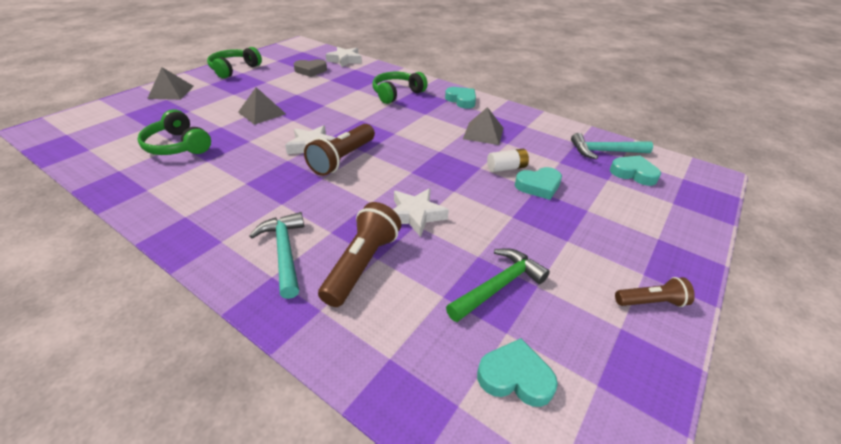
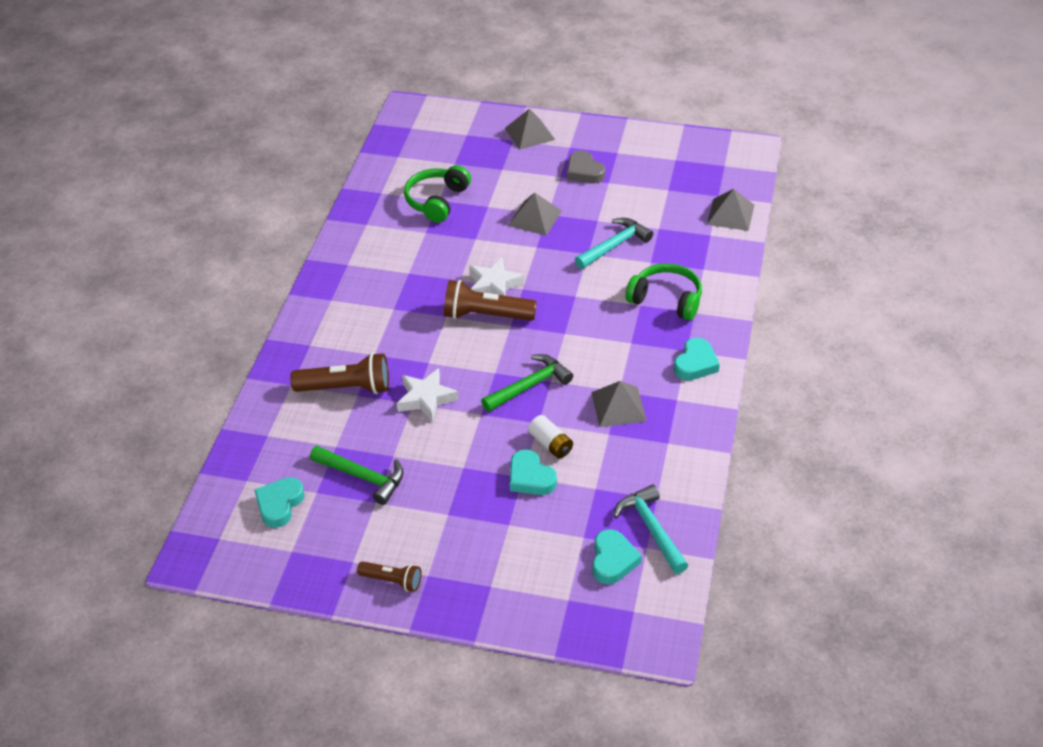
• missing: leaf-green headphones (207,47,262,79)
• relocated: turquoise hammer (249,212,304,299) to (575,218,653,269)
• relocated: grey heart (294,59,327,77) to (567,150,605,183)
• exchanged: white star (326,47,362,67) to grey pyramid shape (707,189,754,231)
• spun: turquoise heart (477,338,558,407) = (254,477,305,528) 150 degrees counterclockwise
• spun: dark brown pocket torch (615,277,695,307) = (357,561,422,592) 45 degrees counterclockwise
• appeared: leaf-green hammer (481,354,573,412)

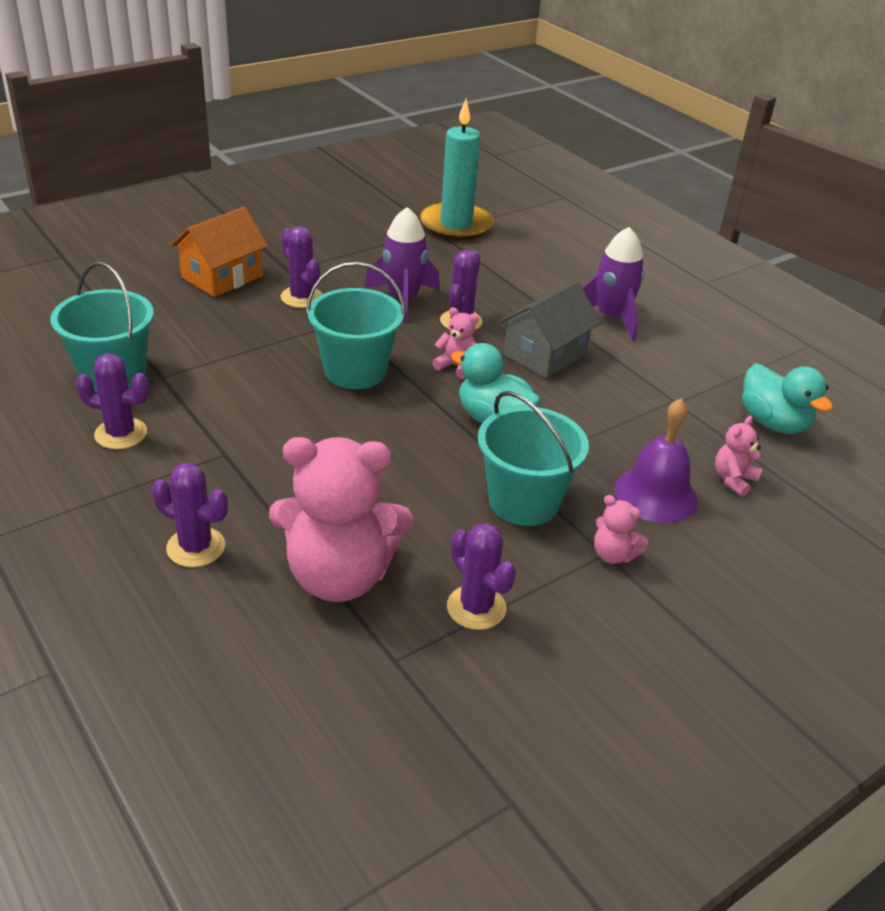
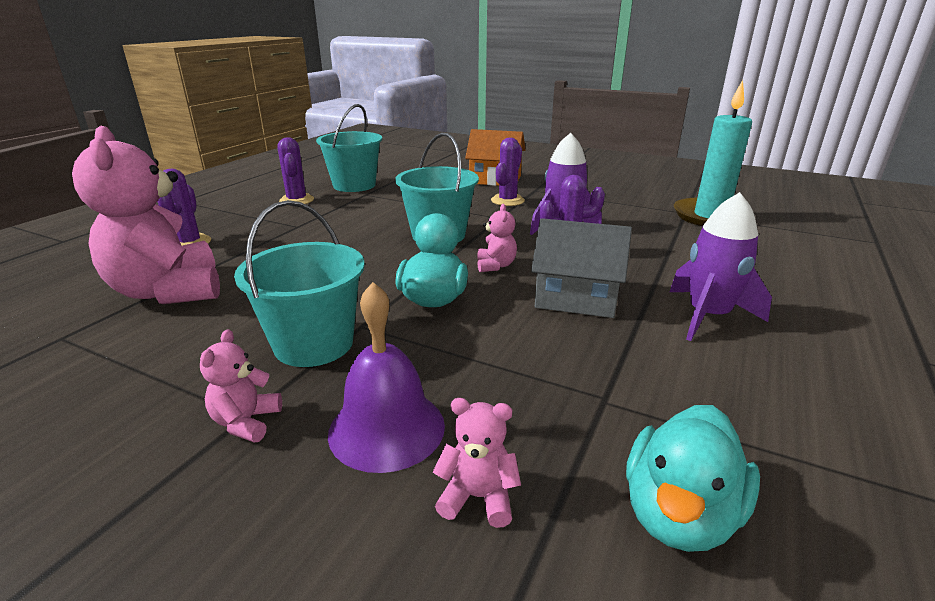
• missing: violet cactus (447,523,516,630)

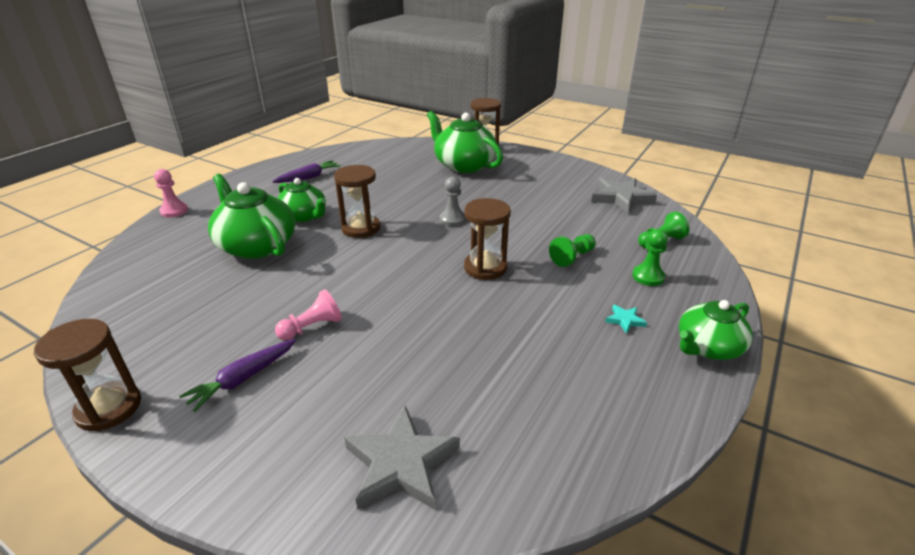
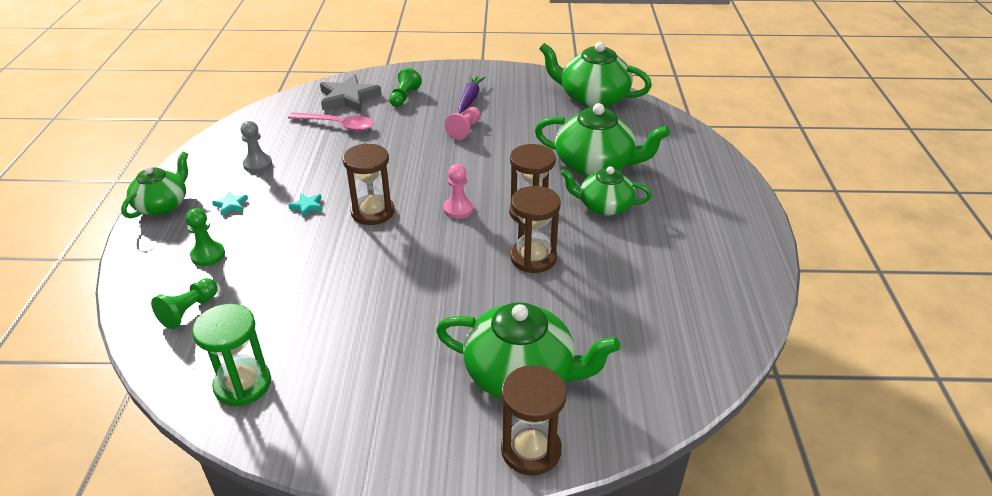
• relocated: dark brown sand timer (34,319,141,431) to (510,186,561,273)
• relocated: rose-pink pawn (154,169,188,217) to (443,164,474,219)
• missing: violet carrot (272,160,341,183)
• relocated: grey pawn (440,177,466,226) to (241,121,272,173)
• relocated: leaf-green pawn (549,234,596,267) to (389,68,422,107)
• exchanged: grey star (591,177,657,214) to leaf-green sand timer (192,304,271,406)
• appeared: rose-pink teaspoon (288,112,374,131)
• appeared: turquoise star (288,193,323,217)
• appeared: leaf-green teapot (539,42,652,108)

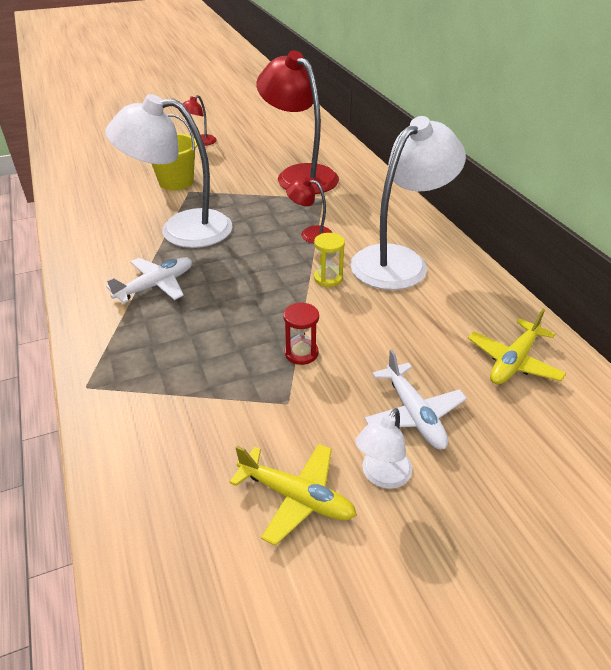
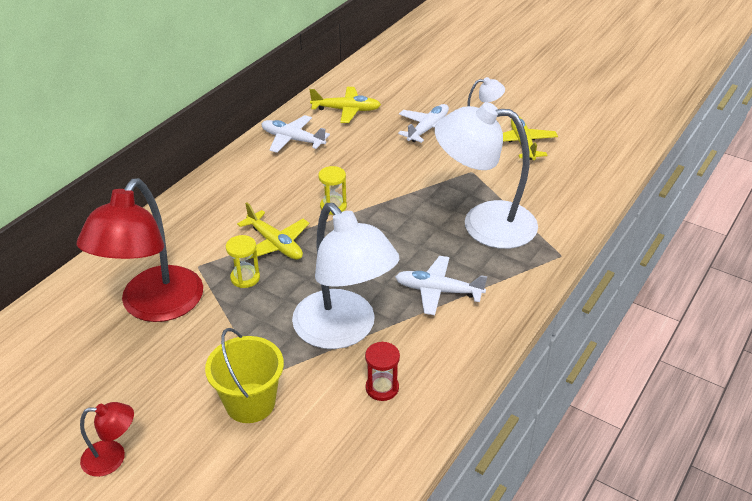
• relocated: red sand timer (283,302,319,365) to (365,342,400,401)
• exchanged: red lamp (286,177,333,243) to yellow aeroplane (237,202,309,260)
• relocated: white lamp (350,116,466,290) to (435,102,538,249)
• appeared: yellow sand timer (226,235,260,288)
• appeared: white aeroplane (262,115,330,153)

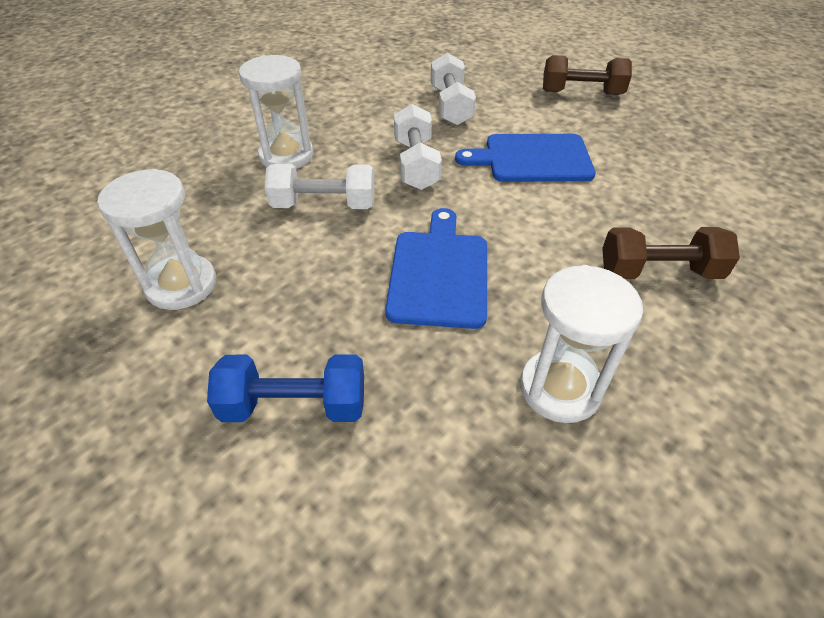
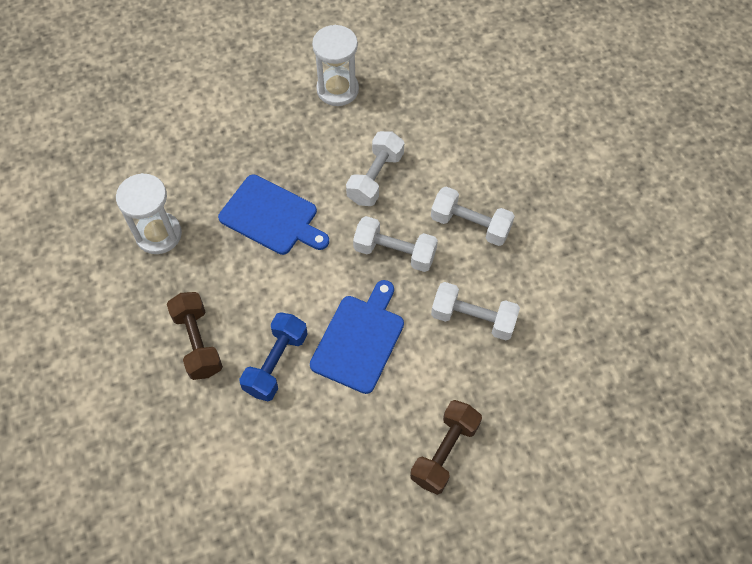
• relocated: blue dumbbell (207,355,364,422) to (239,312,308,401)
• missing: white sand timer (239,55,314,169)
• spun: dark brown dumbbell (602,227,740,279) = (167,292,223,380) 45 degrees counterclockwise
• appeared: white dumbbell (431,186,515,246)

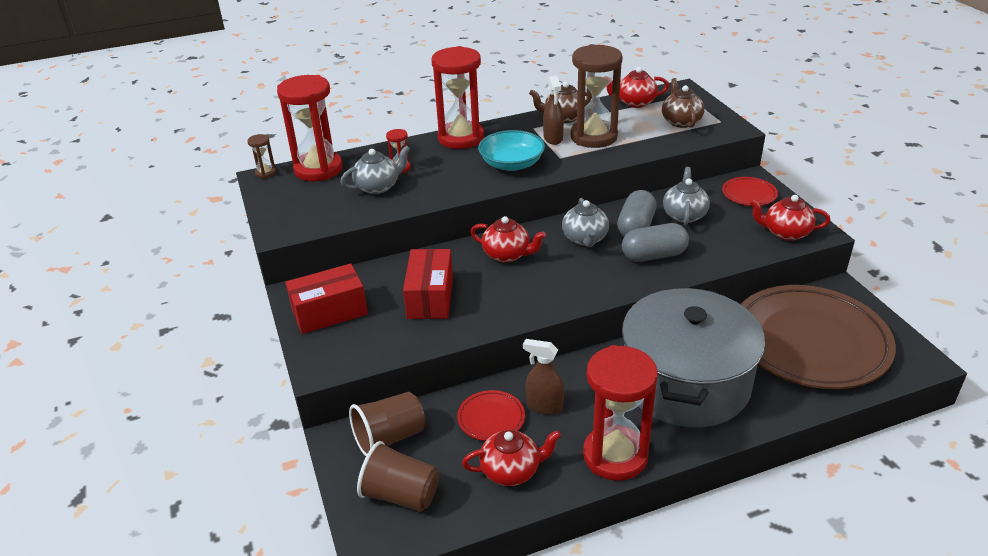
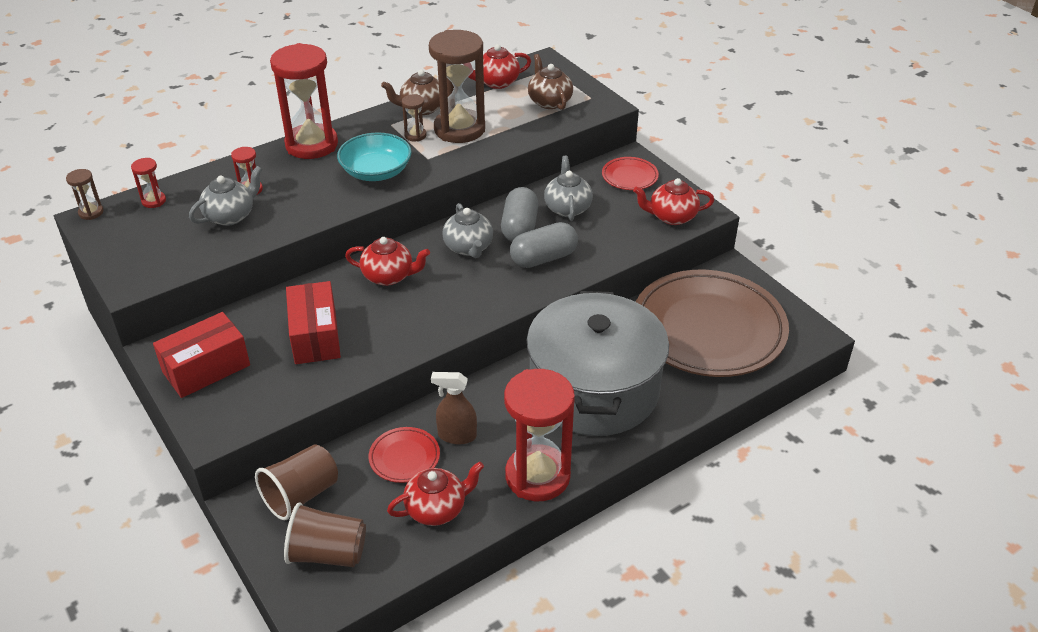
• size: red sand timer (277,75,343,181) = (131,158,166,208) x0.42
• exchanged: dark brown spray cleaner (543,75,564,145) to dark brown sand timer (402,94,427,141)

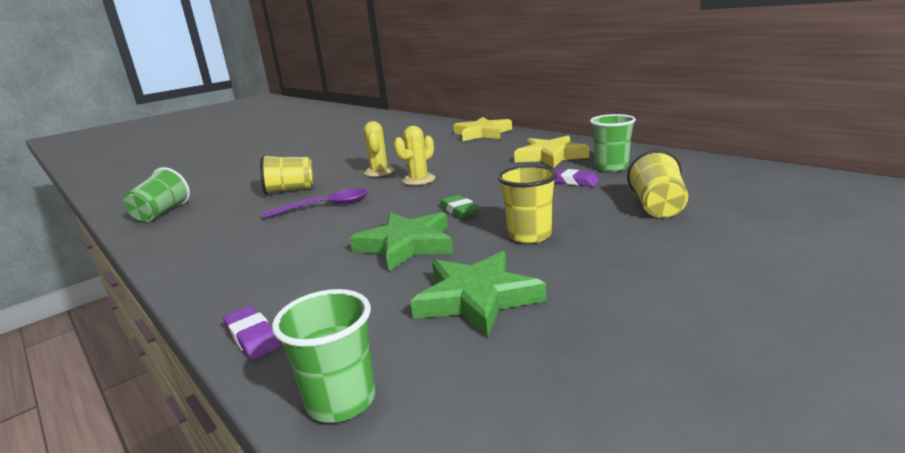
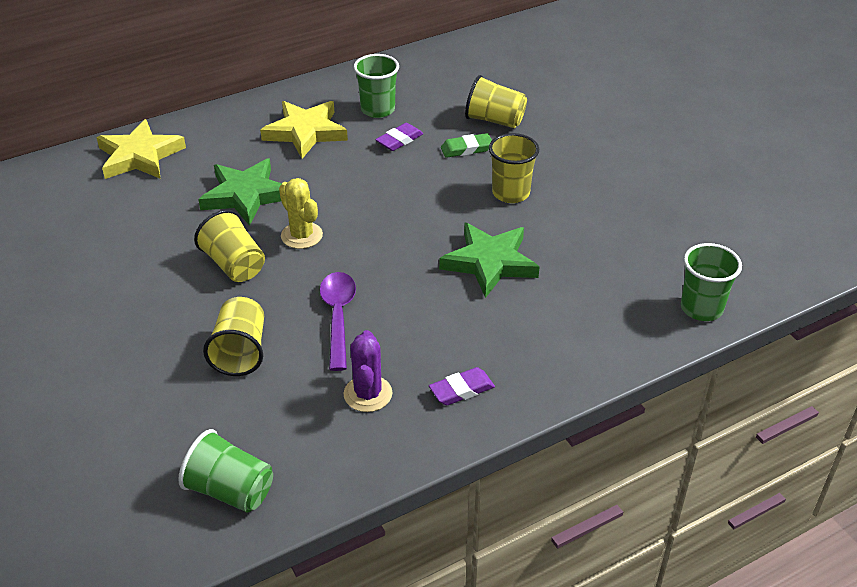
• relocated: violet gum eraser (223,306,282,360) to (429,367,495,405)
• exchanged: yellow cactus (364,121,395,177) to yellow cup (194,210,265,282)
• relocated: leaf-green star (410,251,546,338) to (198,159,282,226)
• relocated: leaf-green gum eraser (440,195,480,218) to (441,133,492,158)
• appeared: violet cactus (344,330,392,412)

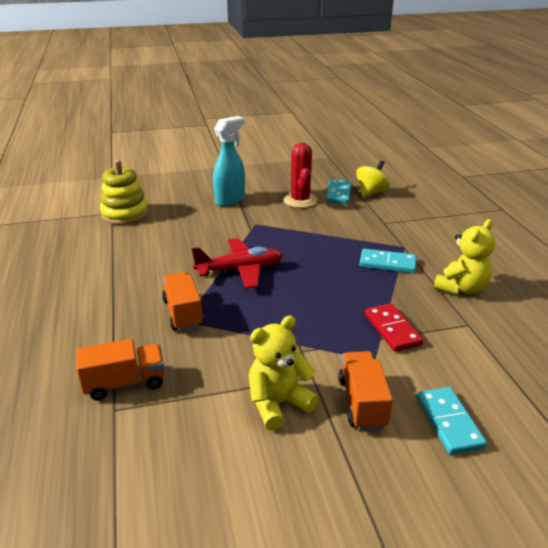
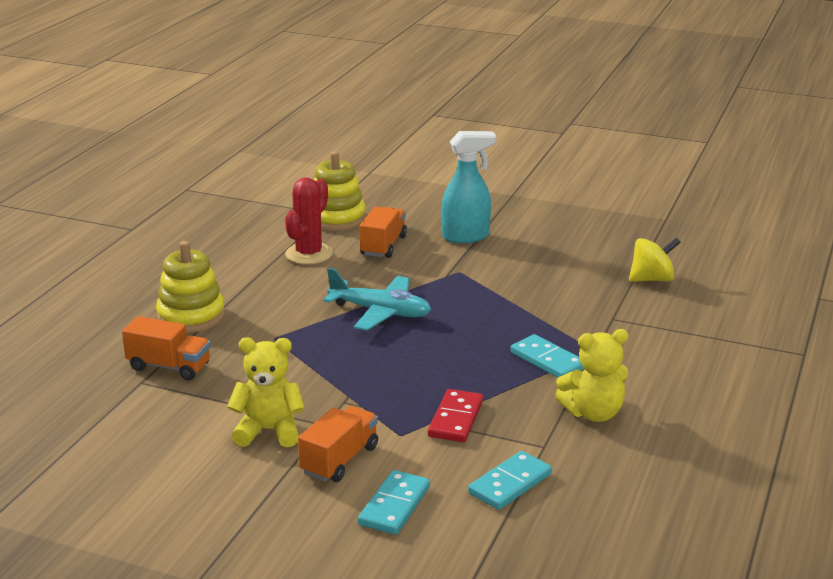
• relocated: orange truck (162,272,204,331) to (360,207,407,258)
• colour: red aeroplane (192,238,283,289) to turquoise aeroplane (323,268,431,331)
• relocated: red cactus (283,143,318,208) to (285,178,333,265)
• relocated: turquoise domino (326,179,351,204) to (468,451,552,510)
• appeared: yellow stacking toy (156,241,225,333)

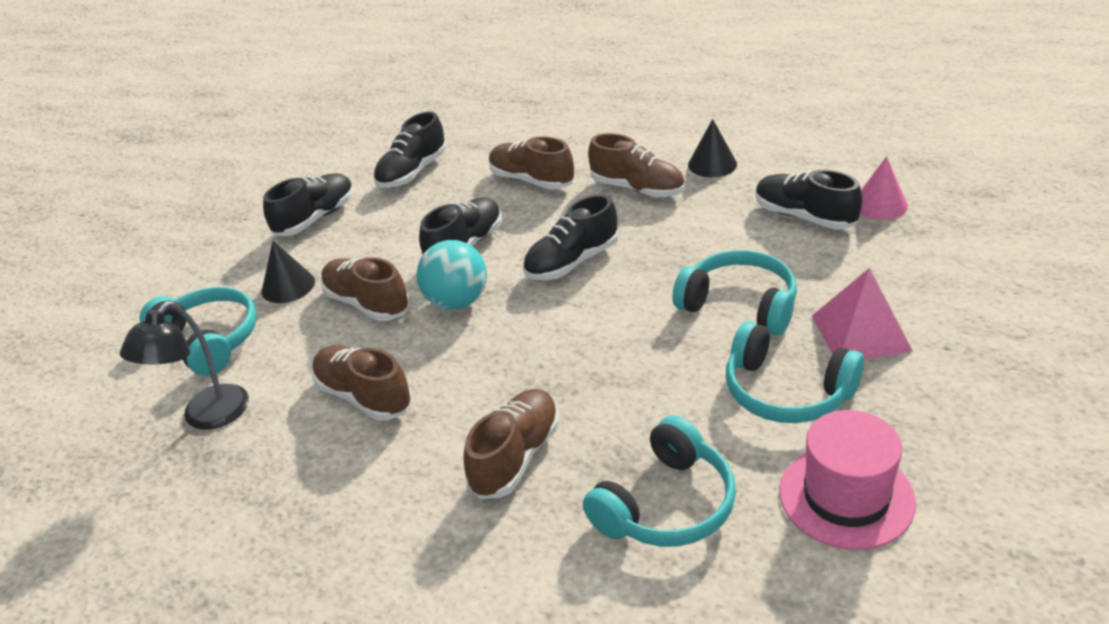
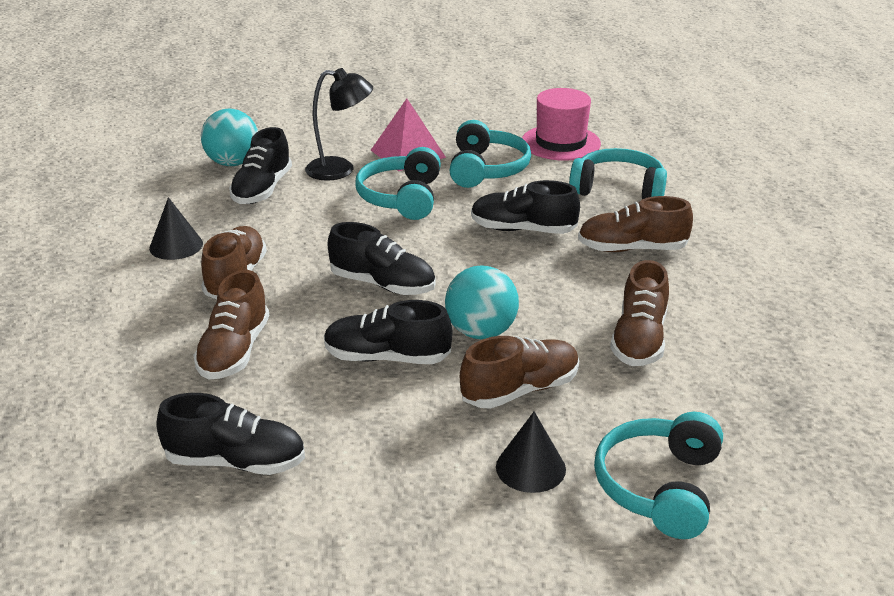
• relocated: black lamp (120,301,249,430) to (305,68,373,181)
• relocated: black sneaker (263,174,354,236) to (471,180,580,234)
• spun: dark brown sneaker (321,257,410,321) = (460,336,579,409) 135 degrees counterclockwise
• exchanged: rose-pink cone shape (860,156,908,220) to turquoise play ball (201,109,258,166)

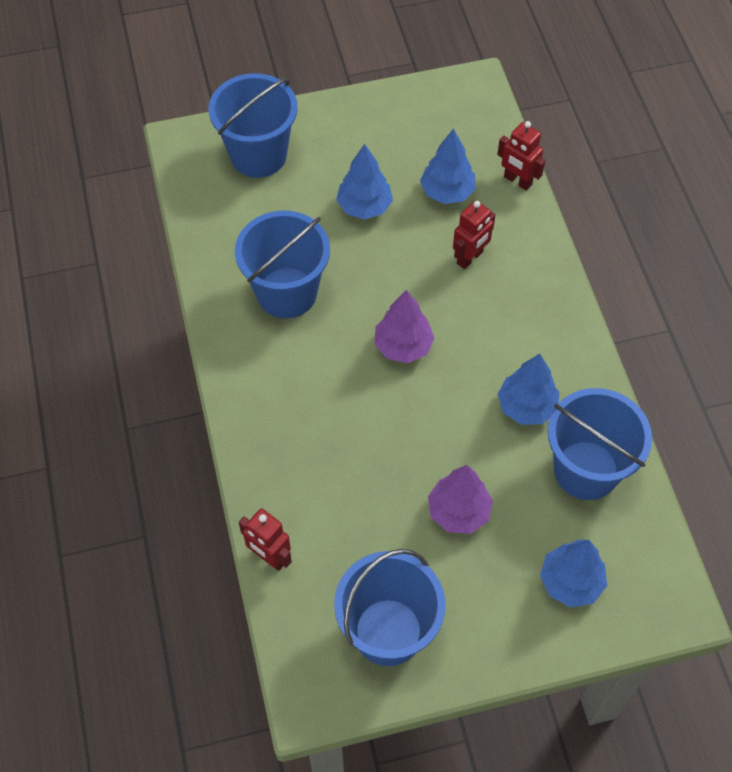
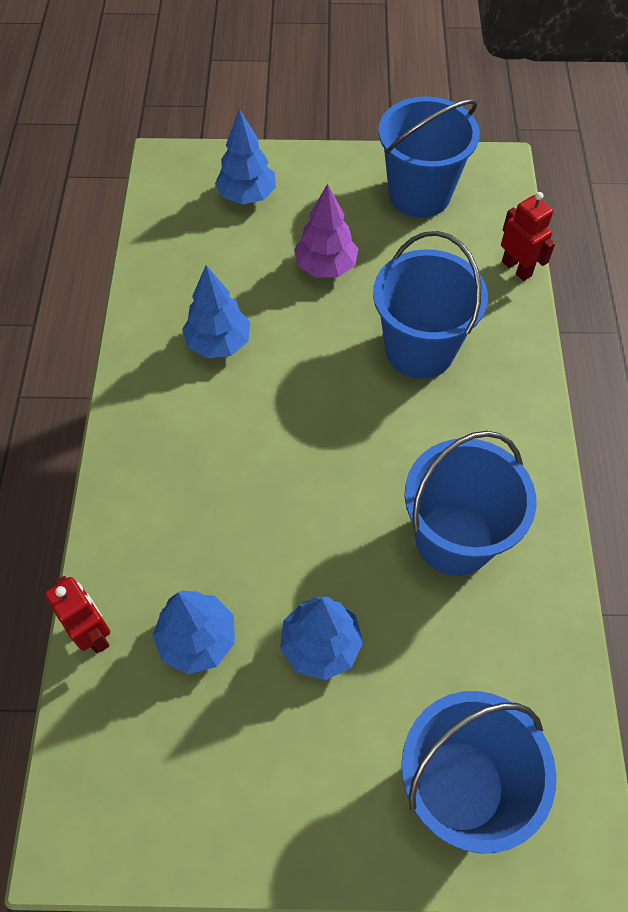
• missing: violet tree (374,290,435,363)
• missing: red robot figure (453,200,495,269)
• relocated: blue pail (548,388,652,500) to (373,231,488,379)

